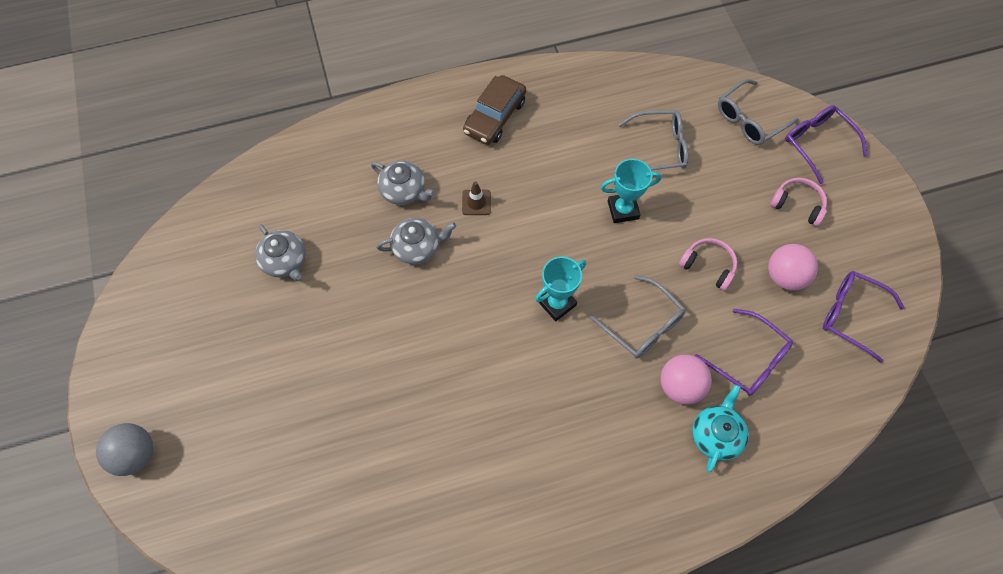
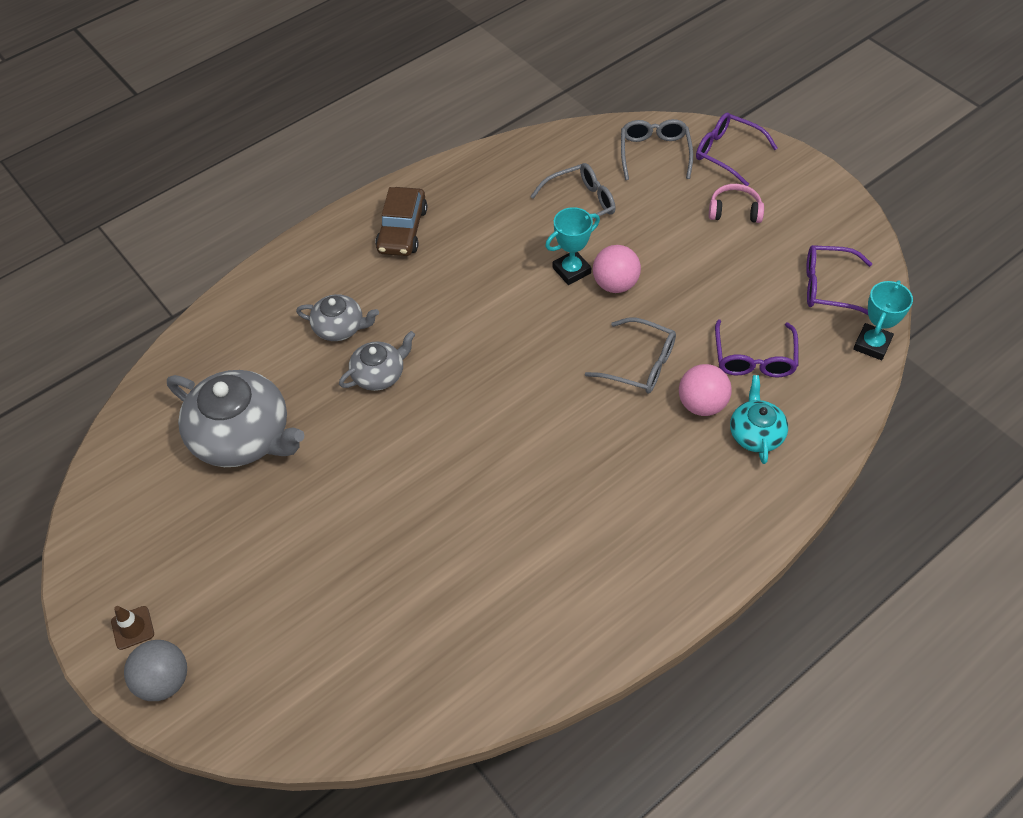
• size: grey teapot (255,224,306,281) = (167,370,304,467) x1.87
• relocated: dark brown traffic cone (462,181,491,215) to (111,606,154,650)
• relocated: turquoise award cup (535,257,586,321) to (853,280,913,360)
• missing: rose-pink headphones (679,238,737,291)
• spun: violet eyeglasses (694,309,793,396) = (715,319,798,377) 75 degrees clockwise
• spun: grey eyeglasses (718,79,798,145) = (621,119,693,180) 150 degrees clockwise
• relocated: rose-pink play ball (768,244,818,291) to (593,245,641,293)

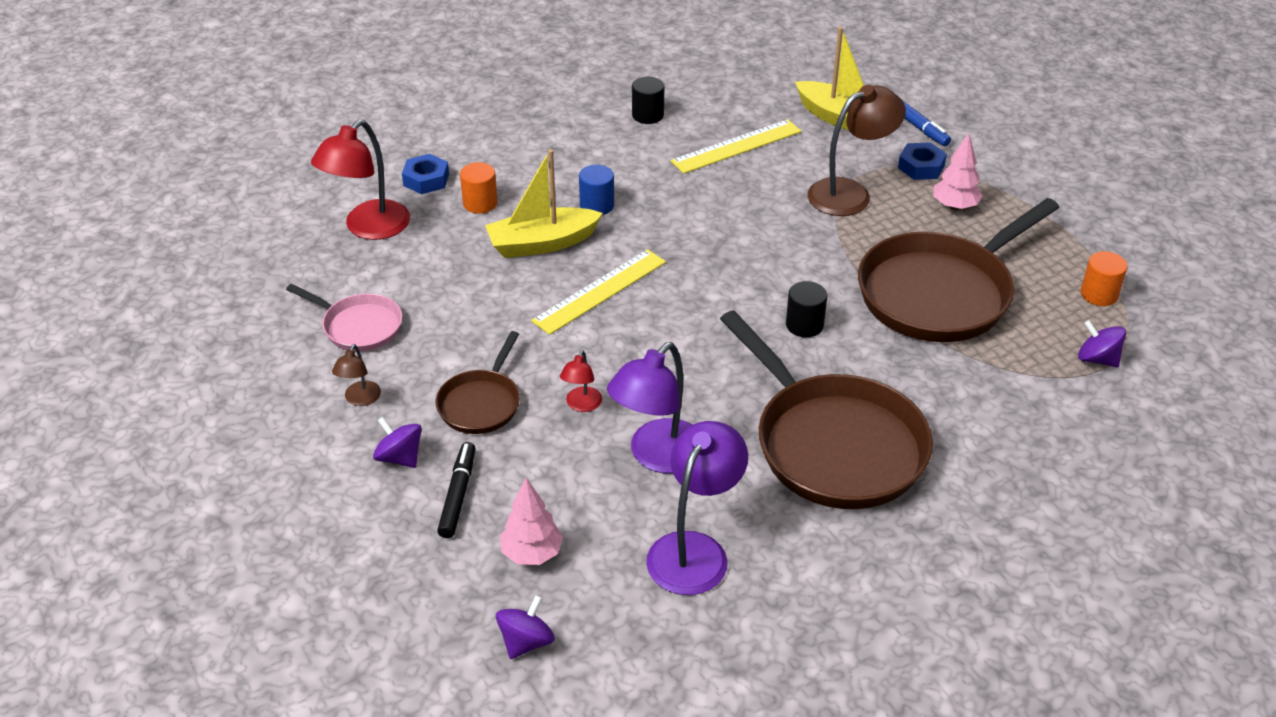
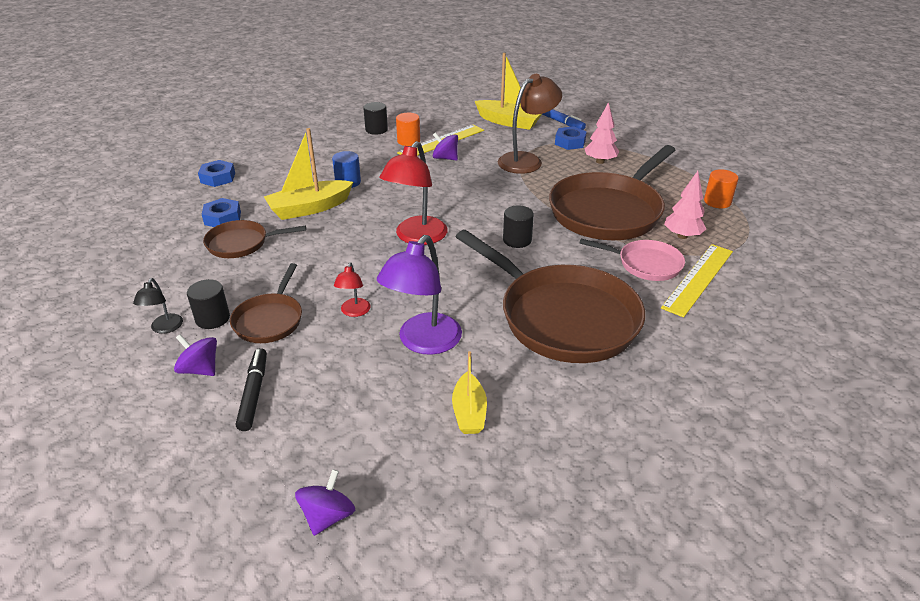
• relocated: rose-pink frying pan (286,284,402,351) to (579,239,685,281)
• relocated: red lamp (311,120,410,240) to (379,141,448,245)
• colour: dark brown lamp (332,344,381,406) to black lamp (133,278,183,334)
• relocated: orange cylinder shape (460,162,498,213) to (396,113,420,146)
• relocated: rose-pink tree (500,478,563,565) to (664,171,706,239)
• relocated: yellow measuring stick (531,249,666,335) to (661,244,733,317)
• exchanged: violet lamp (646,421,748,595) to yellow boat (452,351,487,434)
• relocated: violet toy top (1078,320,1126,368) to (433,132,458,160)
• appeared: black cylinder shape (187,279,230,329)
• appeared: blue hexagon nut (202,198,241,227)
• appeared: dark brown frying pan (203,220,306,258)

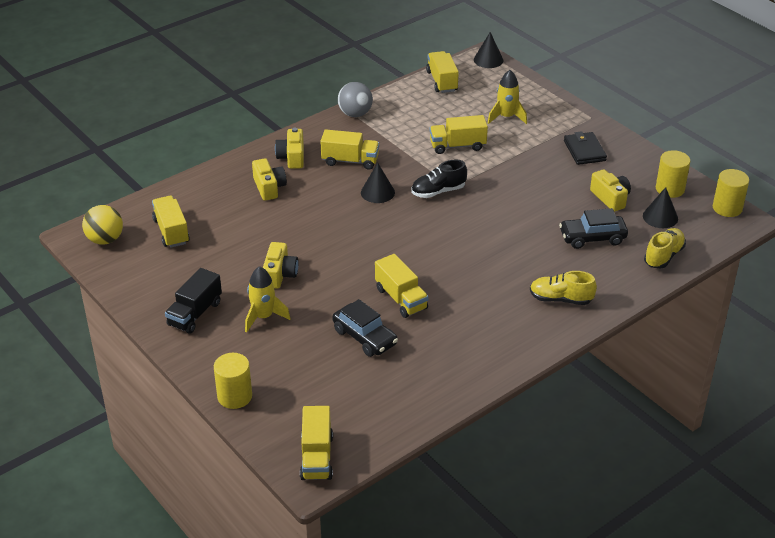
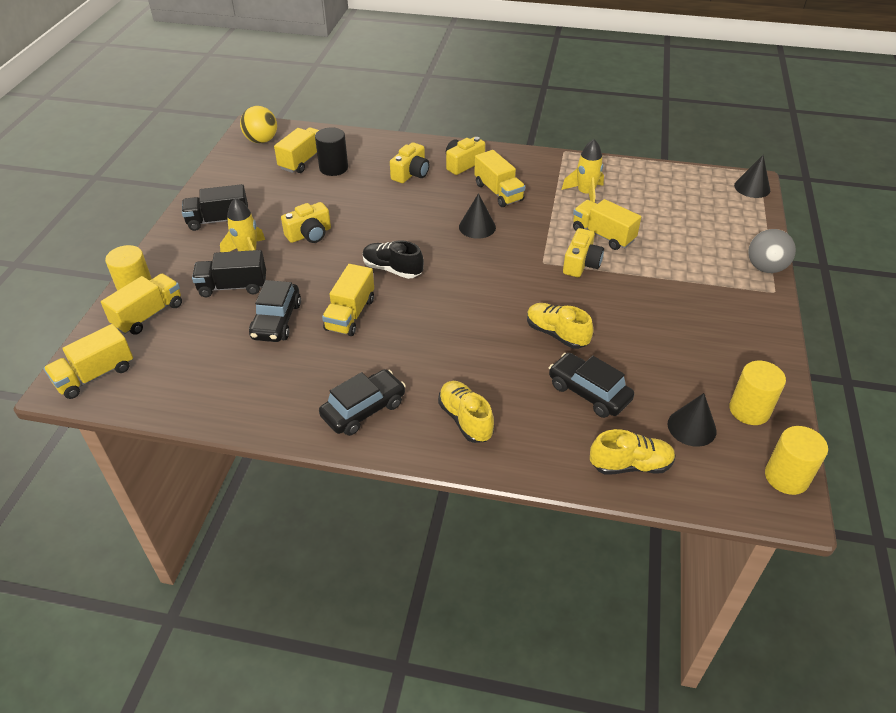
• relocated: grey play ball (338,82,373,117) to (748,229,796,273)
• relocated: black sneaker (411,160,467,198) to (363,240,424,279)
• relocated: yellow truck (426,51,459,93) to (101,274,182,335)
• relocated: yellow spaceship (488,70,527,124) to (562,139,604,203)
• missing: black billfold (564,131,607,165)
• relocated: yellow camera (590,169,631,212) to (563,228,604,277)
• appeared: black truck (192,250,266,298)
• appeared: black cylinder shape (315,127,348,176)
• appeared: black automobile (319,369,406,436)
• appeared: yellow sneaker (527,303,593,349)

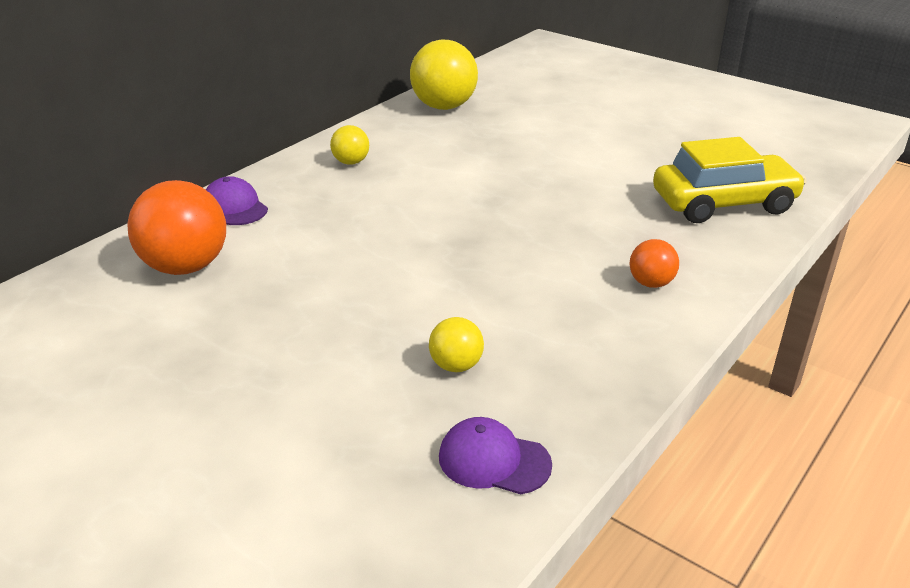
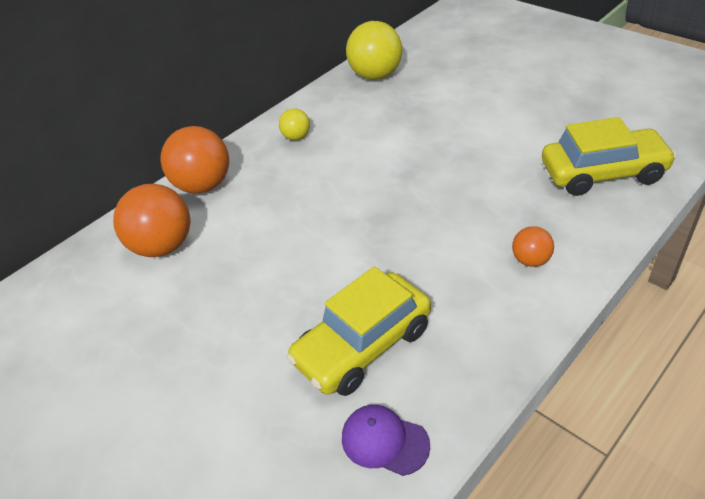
• exchanged: violet cap (206,176,268,225) to orange play ball (161,126,229,193)
• exchanged: yellow play ball (429,317,484,372) to yellow automobile (286,266,431,396)

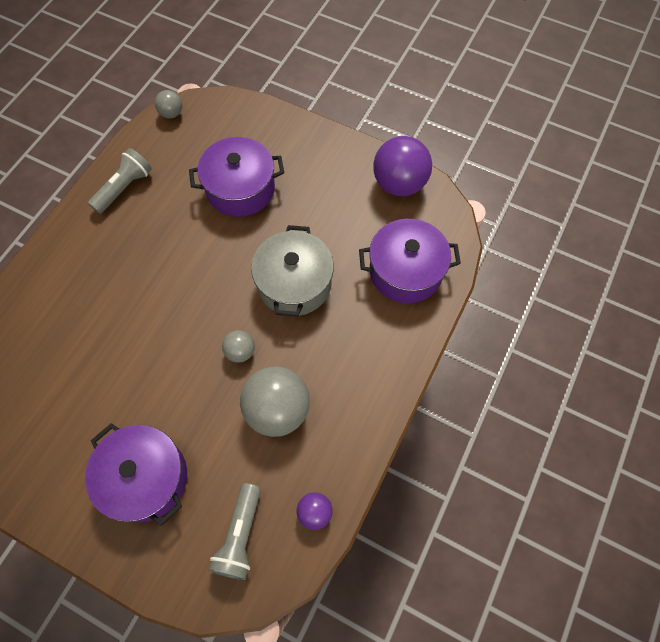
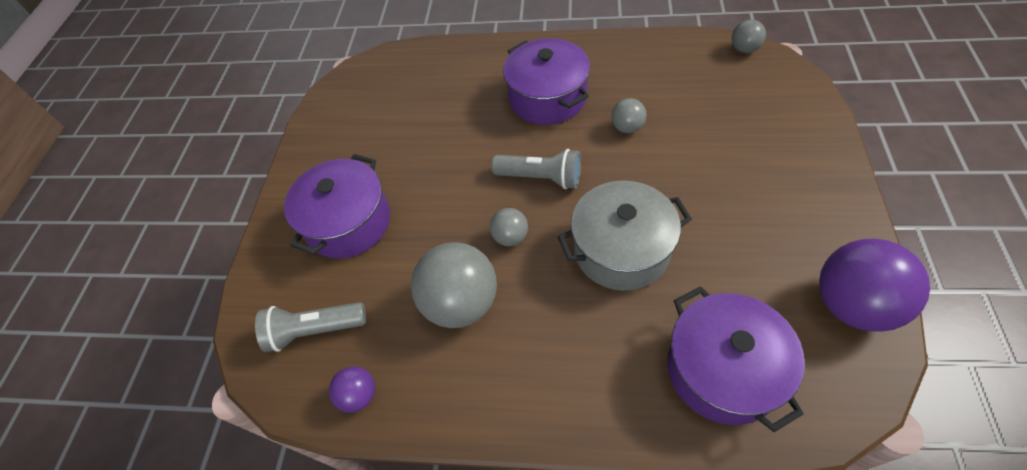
• relocated: grey pocket torch (88,148,152,214) to (491,149,581,189)
• relocated: violet cooking pot (189,137,284,217) to (503,38,590,125)
• appeared: grey play ball (611,98,647,133)

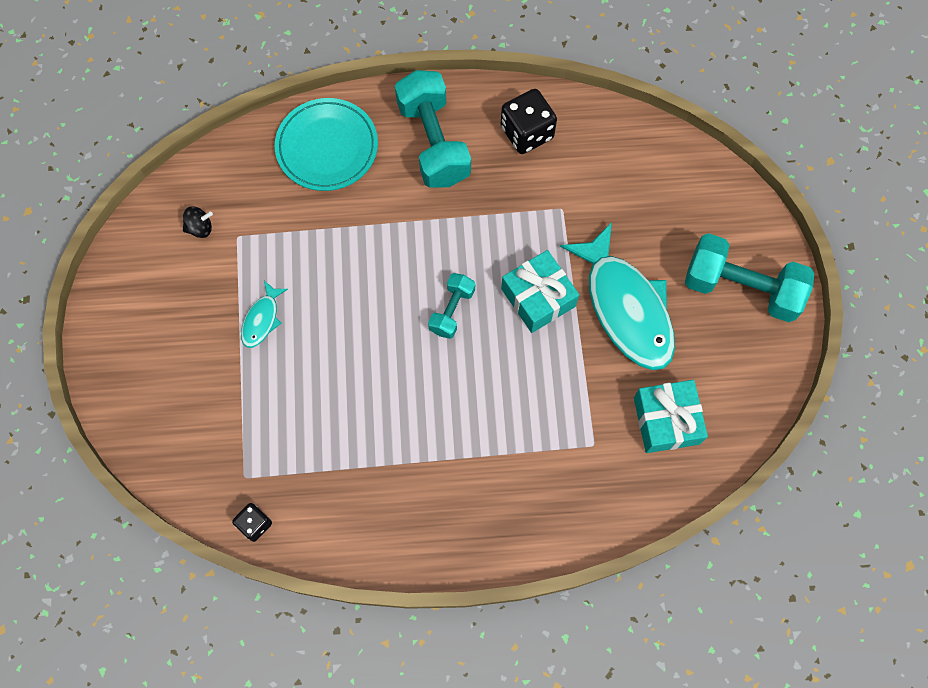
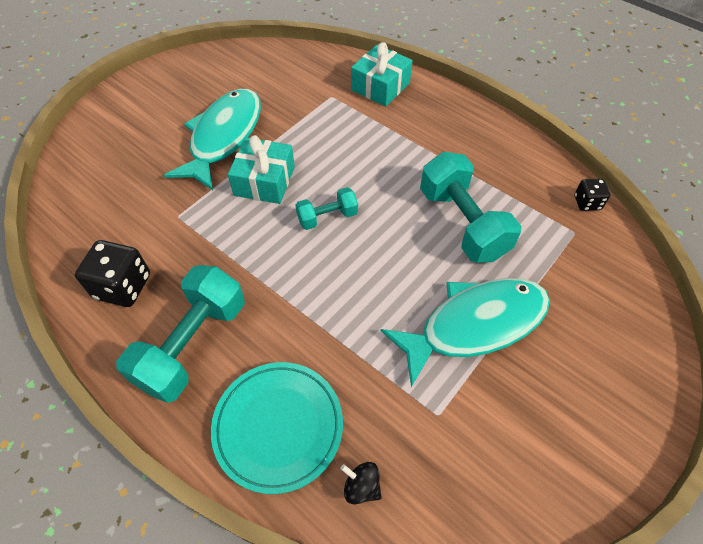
• relocated: black toy top (183,206,213,238) to (340,462,382,505)
• size: turquoise fish (241,281,288,348) = (381,278,550,387) x2.24
• relocated: turquoise gift (634,380,708,453) to (351,42,412,106)
• relocated: turquoise dumbbell (685,233,814,322) to (420,152,521,263)

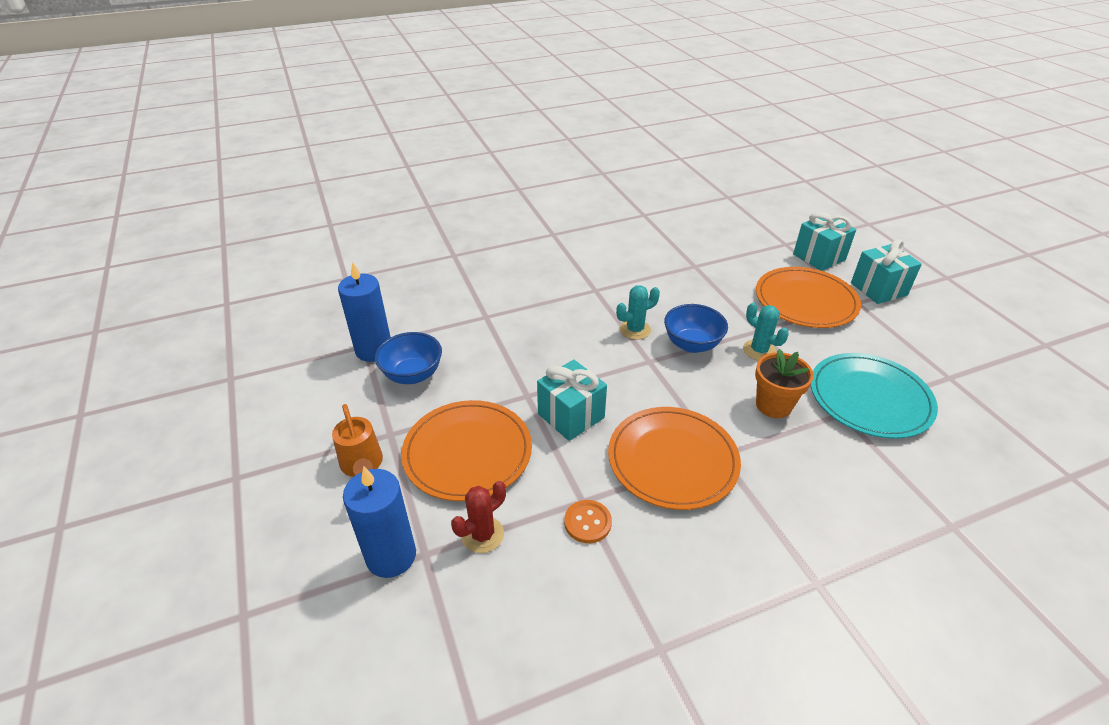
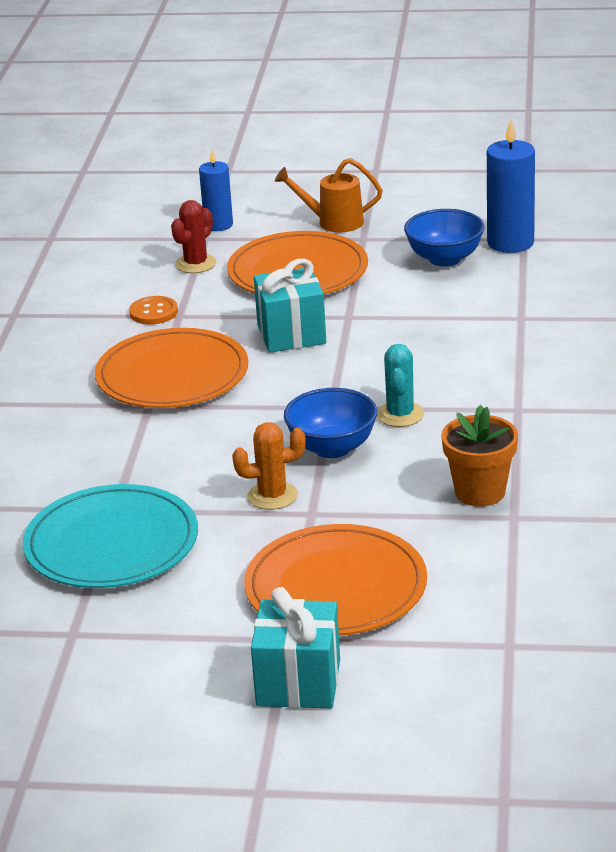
• size: blue candle (343,466,416,578) = (199,150,233,231) x0.64
• spun: red cactus (451,481,506,553) = (171,200,216,273) 45 degrees clockwise
• colour: turquoise cactus (743,303,789,361) to orange cactus (232,422,306,510)
• relocated: orange plant pot (755,349,814,418) to (441,405,518,507)
• missing: turquoise gift (793,212,856,271)

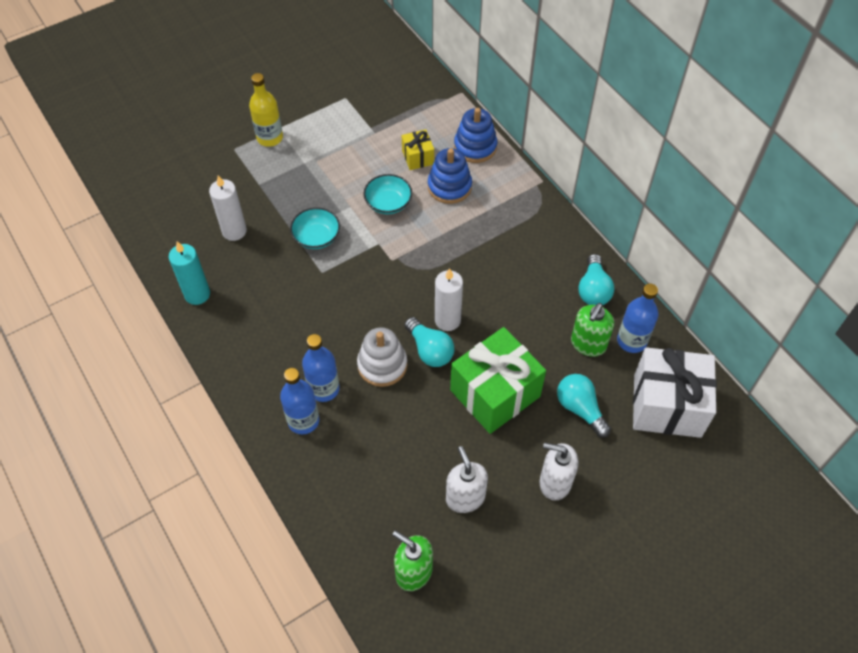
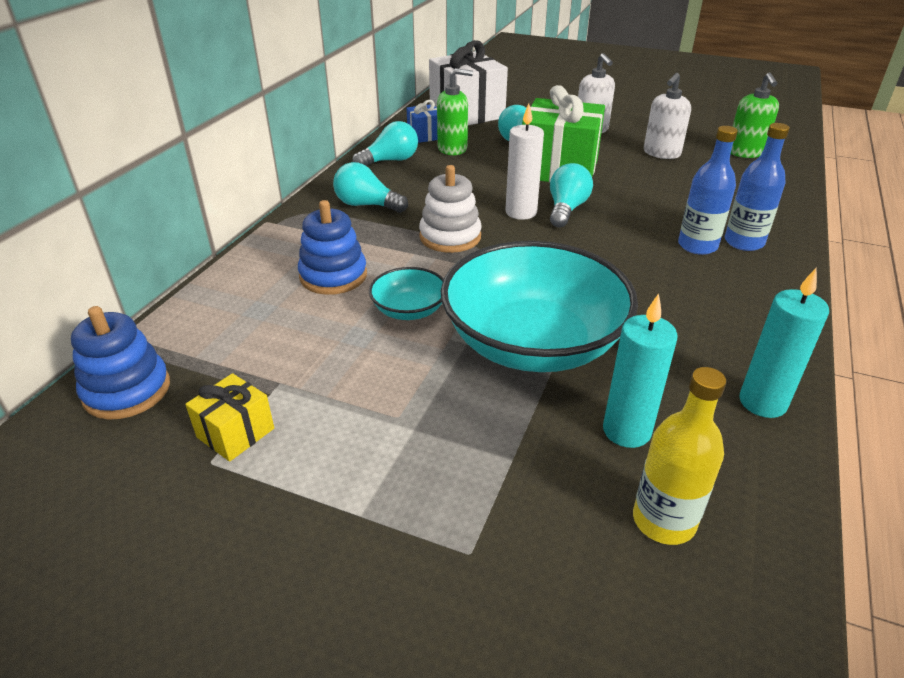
• colour: white candle (209,175,247,241) to turquoise candle (603,293,678,448)
• relocated: yellow bottle (249,73,283,147) to (633,367,726,545)
• size: turquoise bowl (290,207,340,249) = (441,241,638,372) x2.24
• relocated: white stacking toy (357,327,407,387) to (419,165,482,253)
• relocated: yellow gift (402,129,434,170) to (185,373,274,462)
• relocated: blue stacking toy (454,108,497,163) to (71,306,170,420)
• exchanged: blue bottle (617,284,658,353) to blue gift (407,100,437,143)
• appeared: turquoise lightbulb (333,162,408,213)

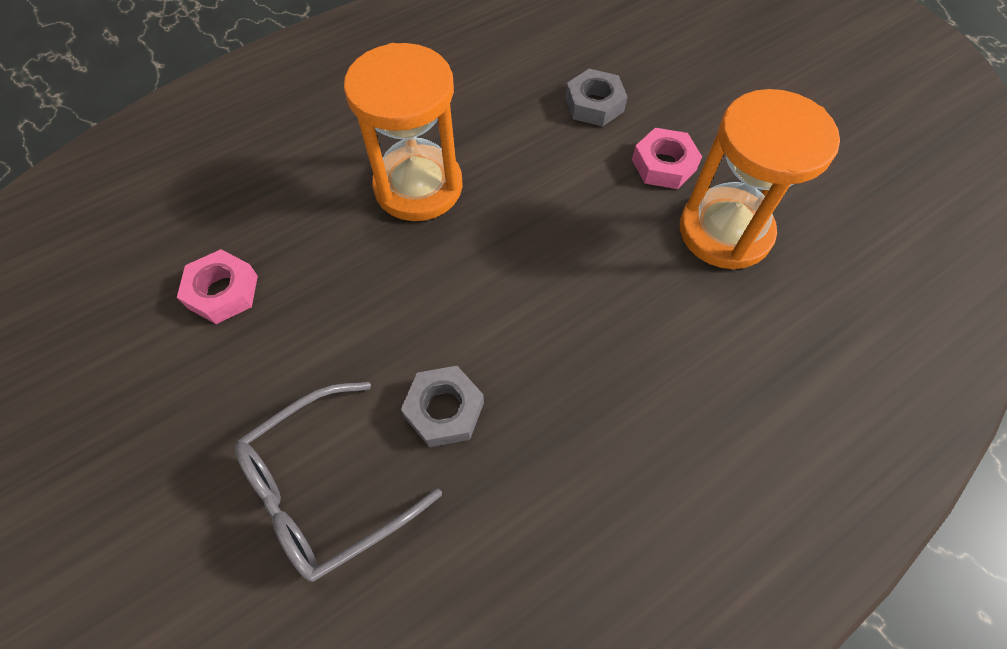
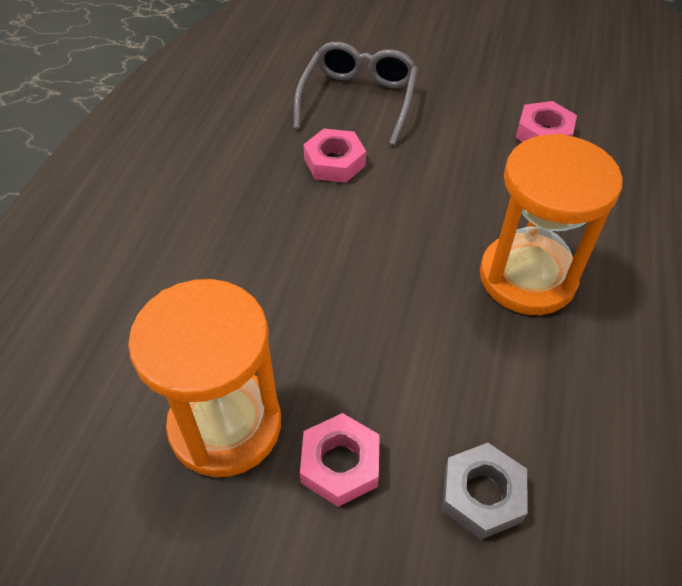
• colour: grey hexagon nut (401,366,484,447) to rose-pink hexagon nut (303,129,366,183)

